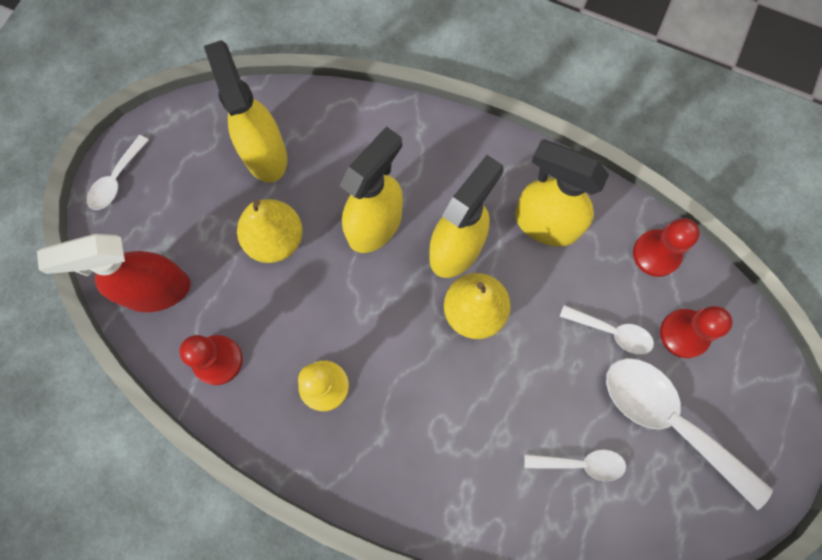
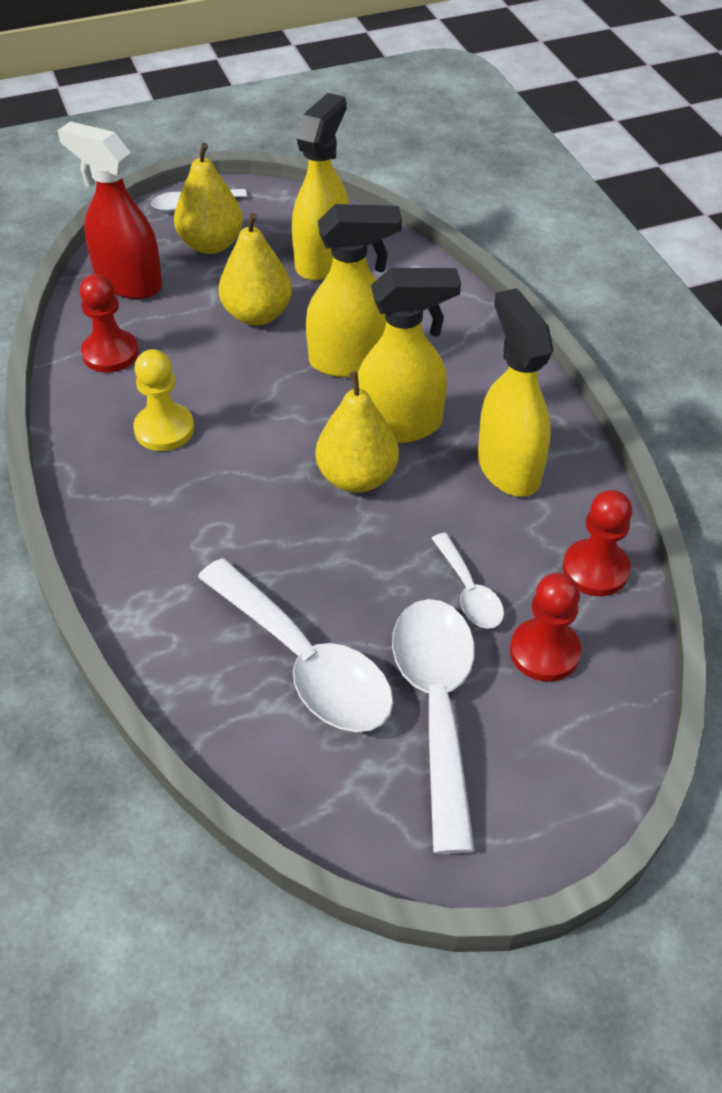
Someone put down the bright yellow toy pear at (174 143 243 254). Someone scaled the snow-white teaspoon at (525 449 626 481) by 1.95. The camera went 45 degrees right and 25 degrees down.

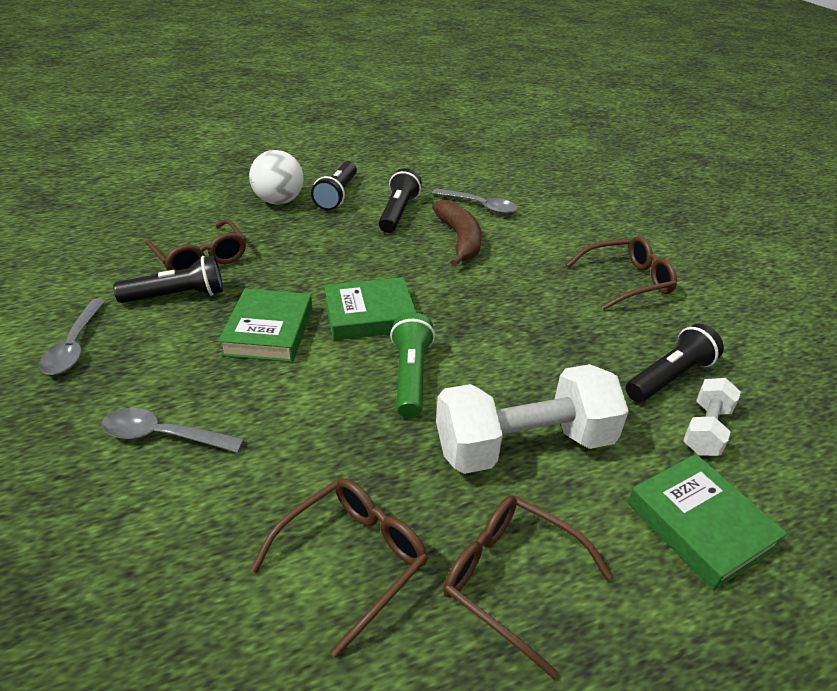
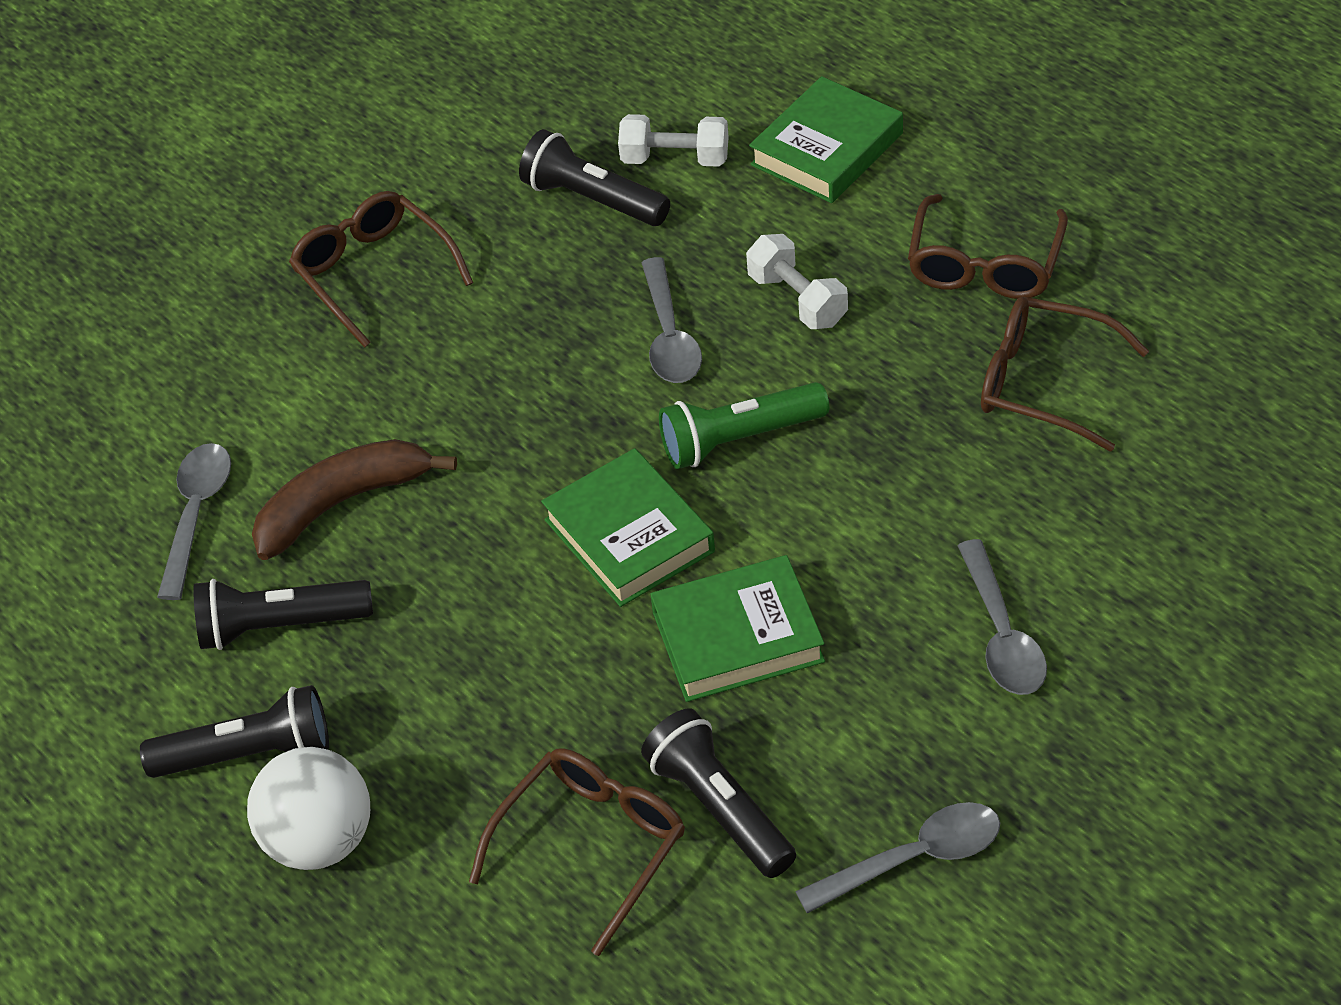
Someone put down the gray teaspoon at (642 257 702 383). Someone scaled the snow-white hand weight at (436 364 629 474) by 0.51. The camera went 105 degrees left and 10 degrees up.

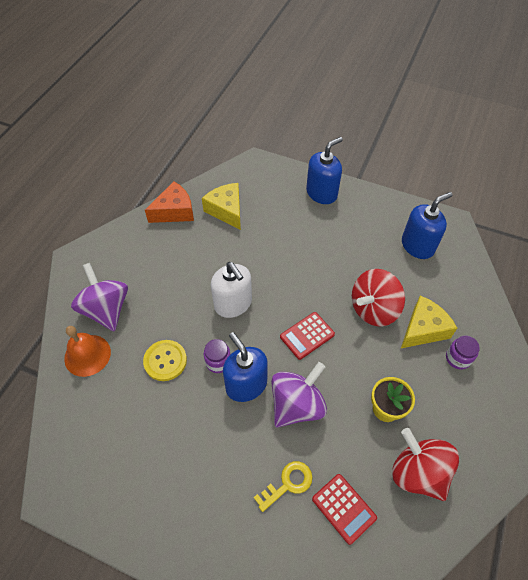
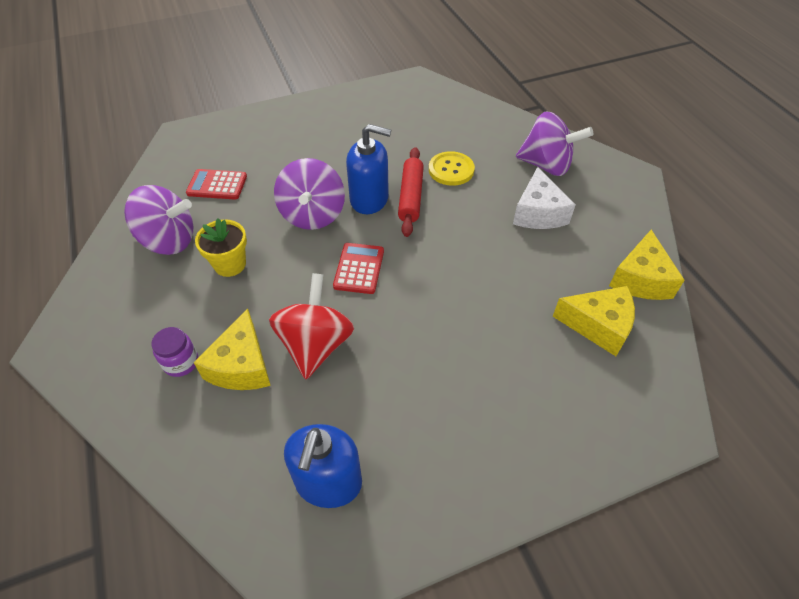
Someone took away the orange bell at (64 326 111 377). Someone took away the snow-white soap dispenser at (211 262 252 318). Someone took away the bright yellow latchkey at (254 461 313 512). Someone took away the cobalt soap dispenser at (306 137 343 204). Someone put down the snow-white cheese wedge at (513 167 576 229). Someone swapped the violet jam jar at (204 339 230 373) for the red pastry roller at (398 147 424 237). Someone repainted the orange cheese wedge at (145 181 194 223), which became the bright yellow cheese wedge at (609 230 685 300). Someone repainted the red spinning top at (392 428 459 501), which became the violet spinning top at (124 185 193 255). The camera went 135 degrees right and 5 degrees down.

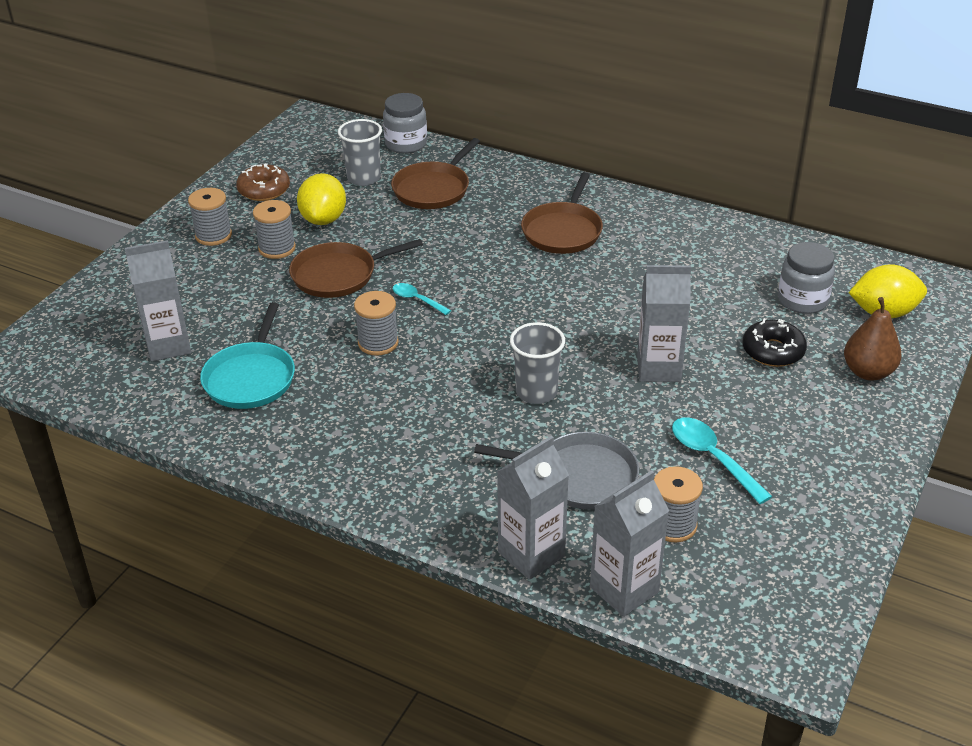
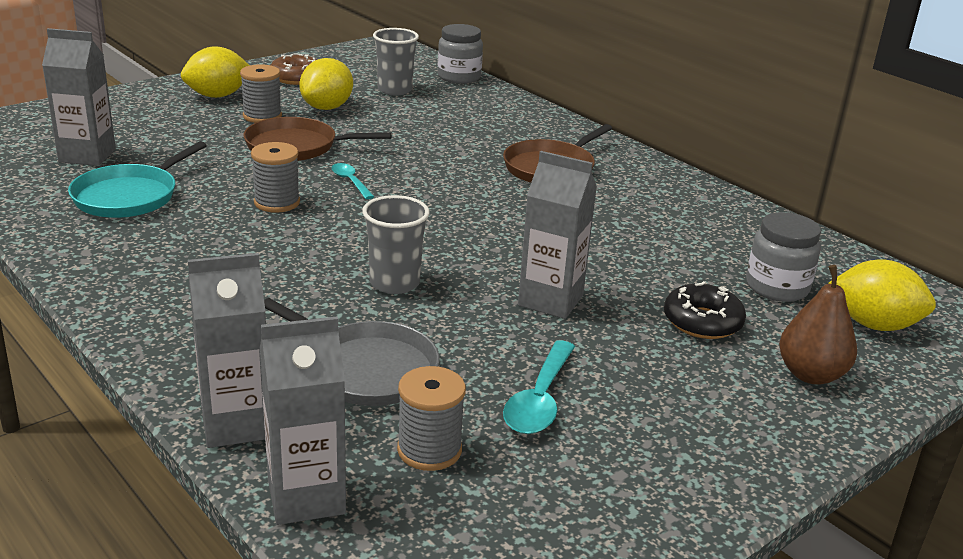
Someone took away the russet frying pan at (391 138 480 209). Someone swapped the gray spool at (188 188 232 246) for the bright yellow toy lemon at (181 46 250 98). Someone rotated the turquoise teaspoon at (672 418 773 504) by 150 degrees counterclockwise. The camera went 20 degrees right and 10 degrees down.

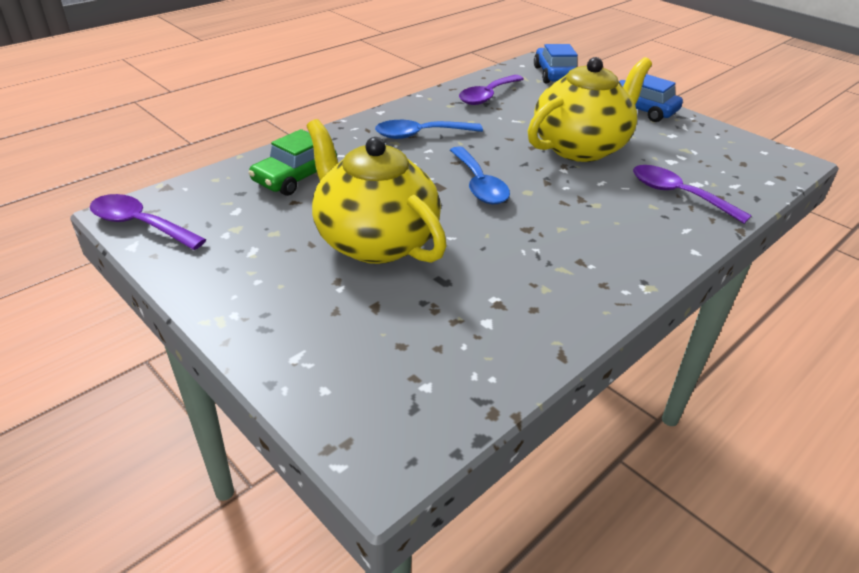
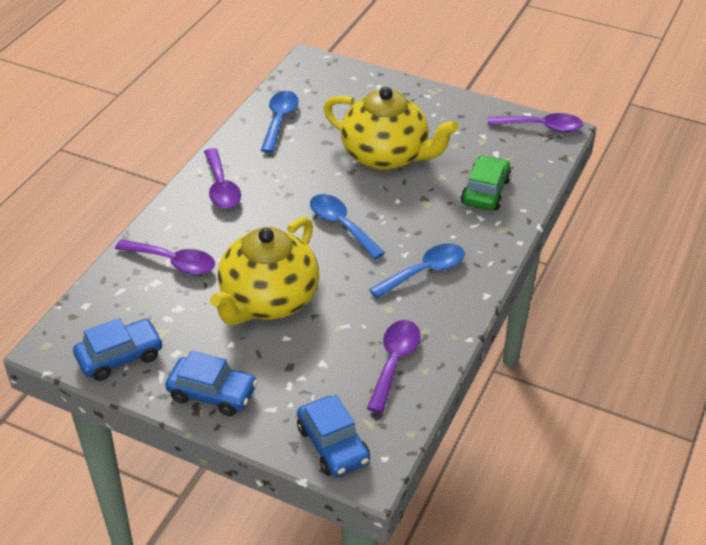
Someone put down the cobalt car at (73 318 163 381). Someone put down the violet teaspoon at (204 148 241 209). Someone put down the cobalt teaspoon at (261 91 299 153). The camera went 160 degrees right and 5 degrees up.

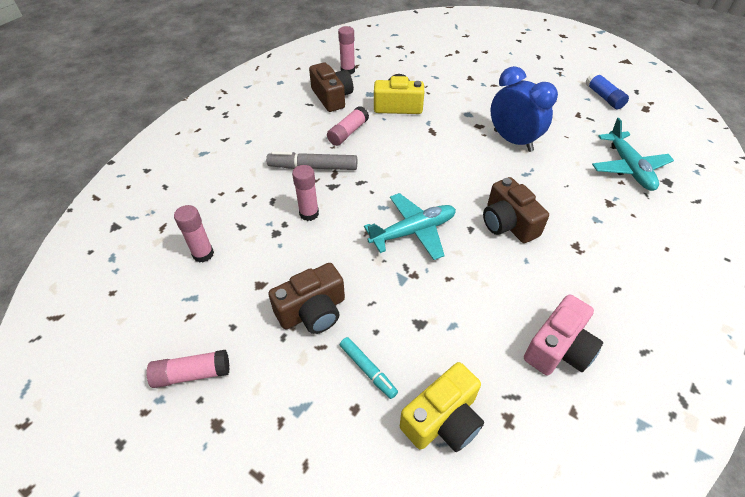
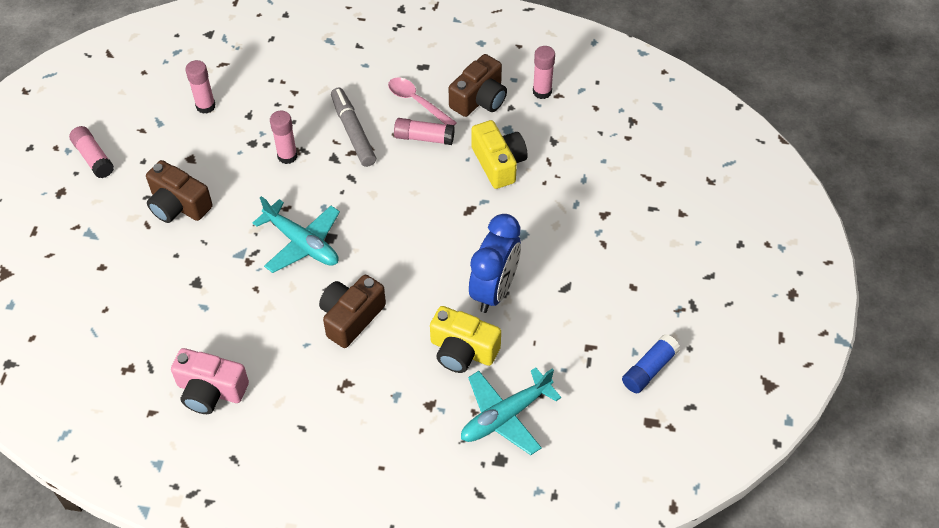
Someone took away the turquoise marker at (340 337 398 399). Someone put down the pink teaspoon at (388 77 457 126). Someone carried the bright yellow compact camera from (400 362 484 452) to (430 306 501 373). The camera went 65 degrees right and 5 degrees up.

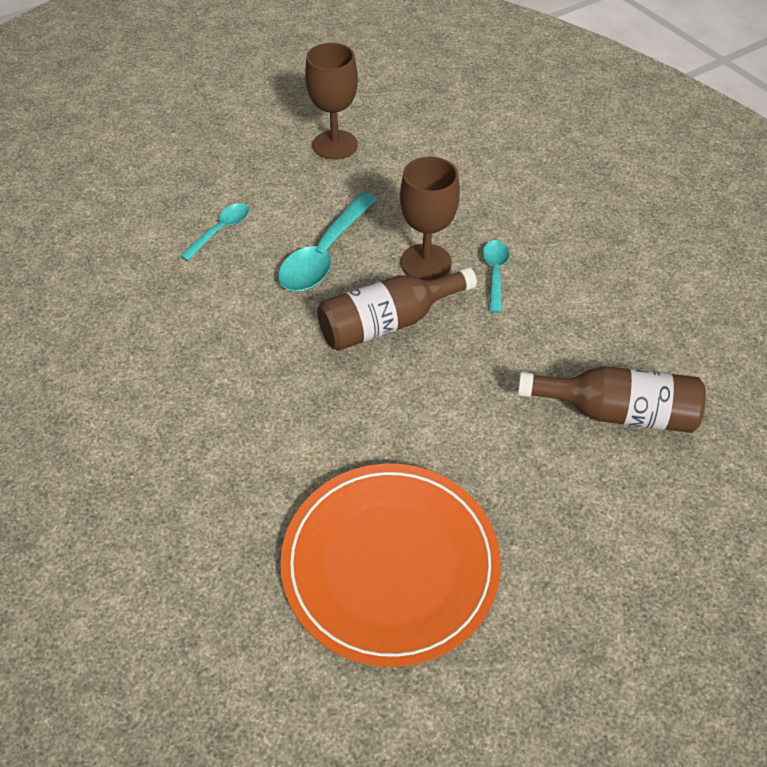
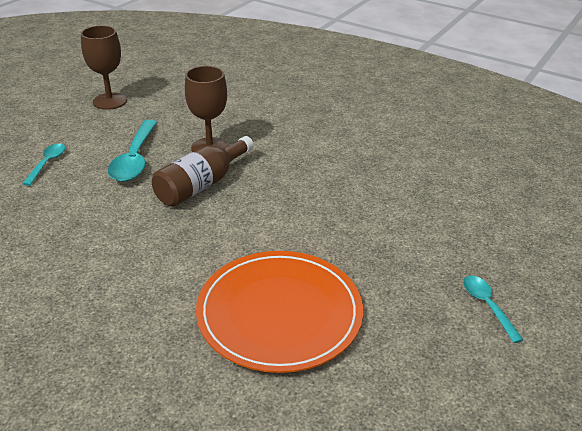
Someone took away the russet bottle at (517 366 706 433). Someone carried the turquoise teaspoon from (483 240 509 313) to (463 276 524 343). The camera went 25 degrees left and 15 degrees down.

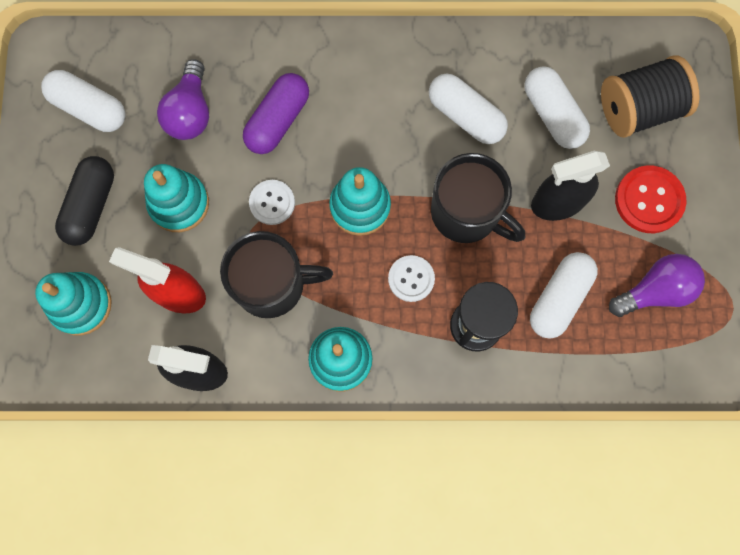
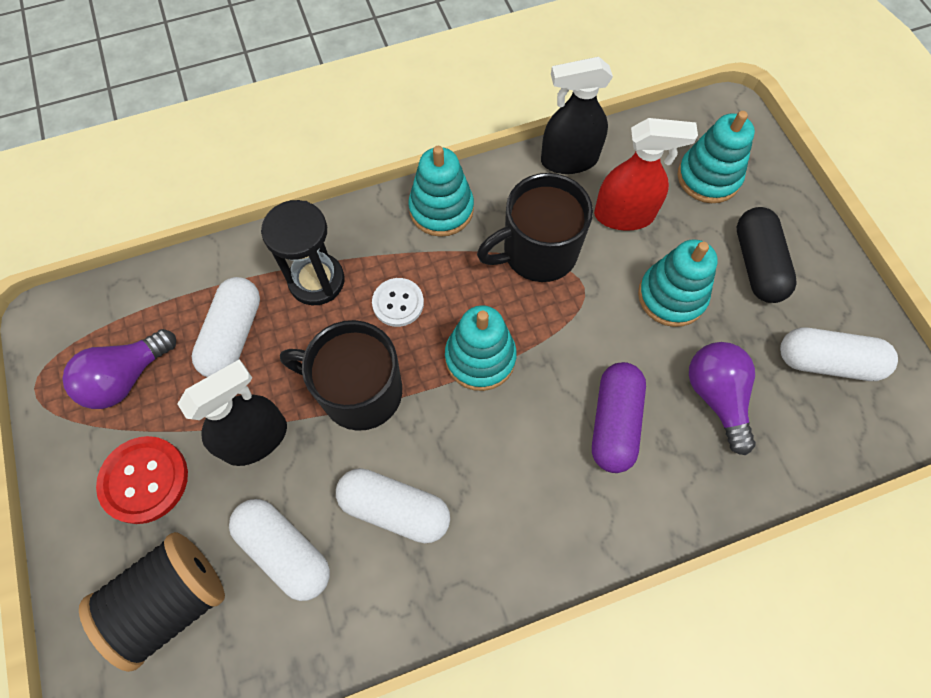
Someone took away the snow-white sewing button at (249 180 295 225). The camera went 160 degrees right and 10 degrees down.

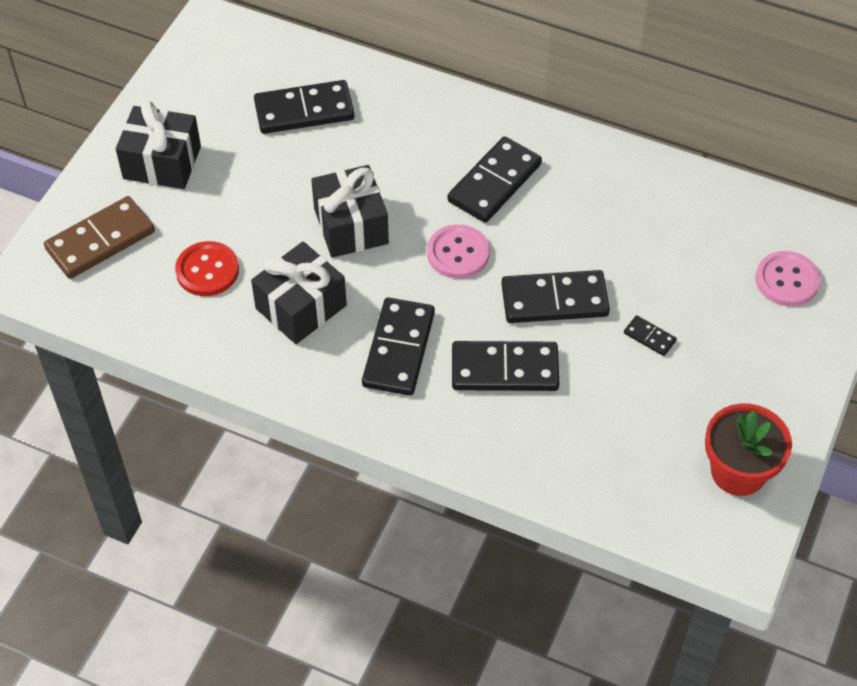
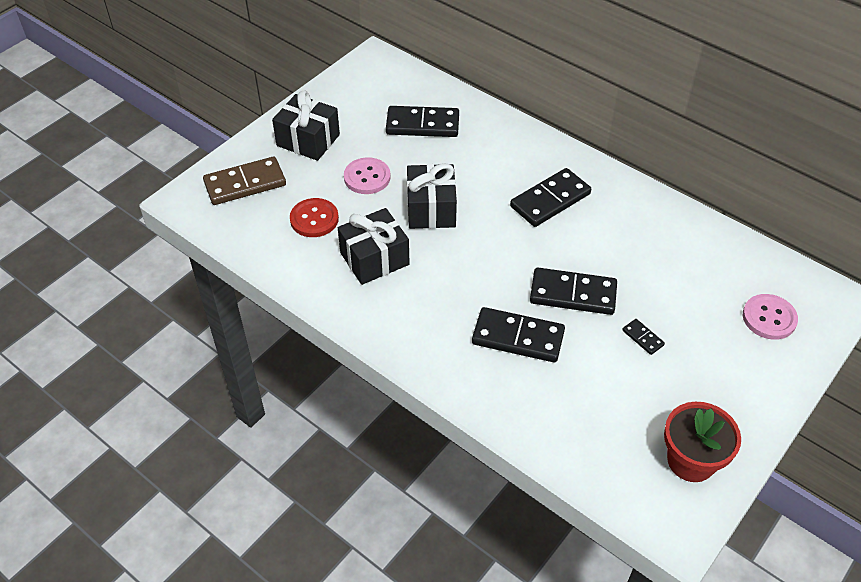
Someone took away the black domino tile at (362 297 435 396). Someone carried the pink sewing button from (427 224 489 279) to (344 157 391 194). The camera went 15 degrees right and 5 degrees down.

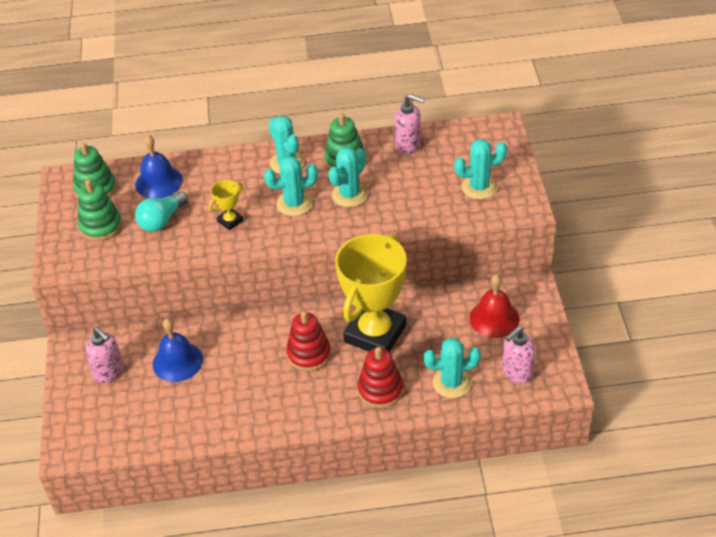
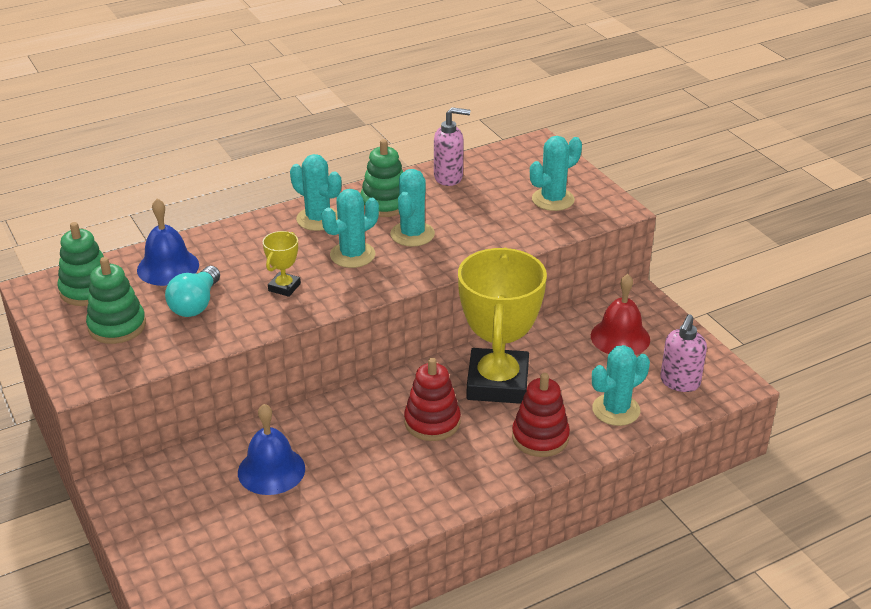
Someone took away the pink soap dispenser at (85 327 124 383). The camera went 25 degrees left and 10 degrees down.

